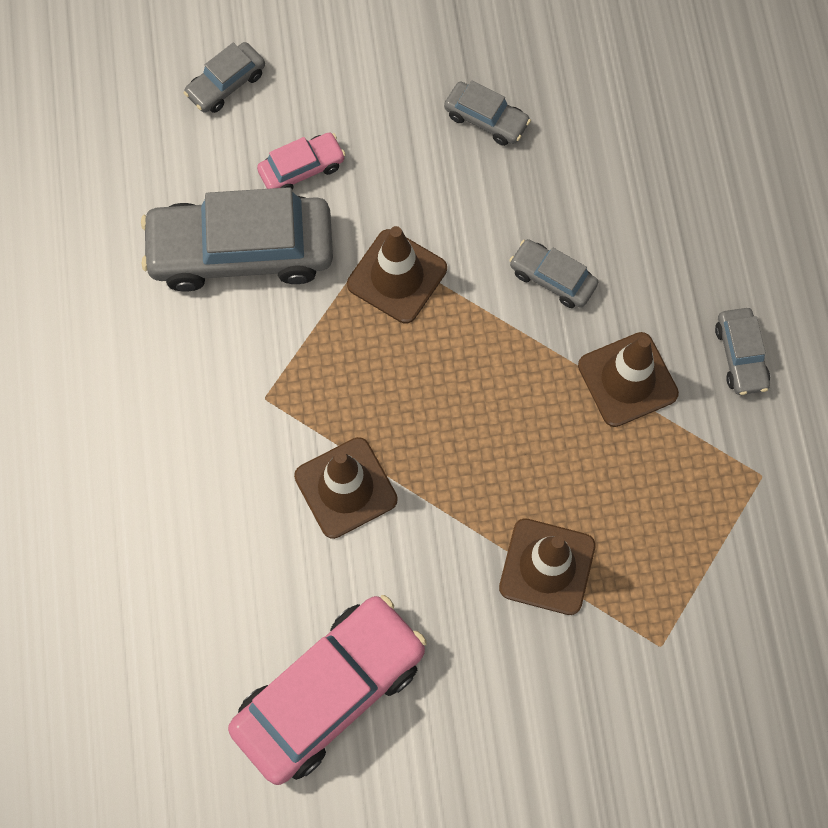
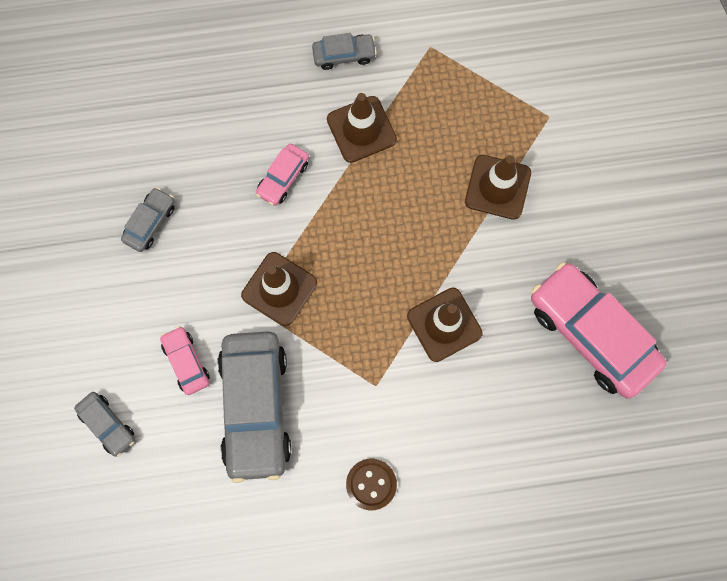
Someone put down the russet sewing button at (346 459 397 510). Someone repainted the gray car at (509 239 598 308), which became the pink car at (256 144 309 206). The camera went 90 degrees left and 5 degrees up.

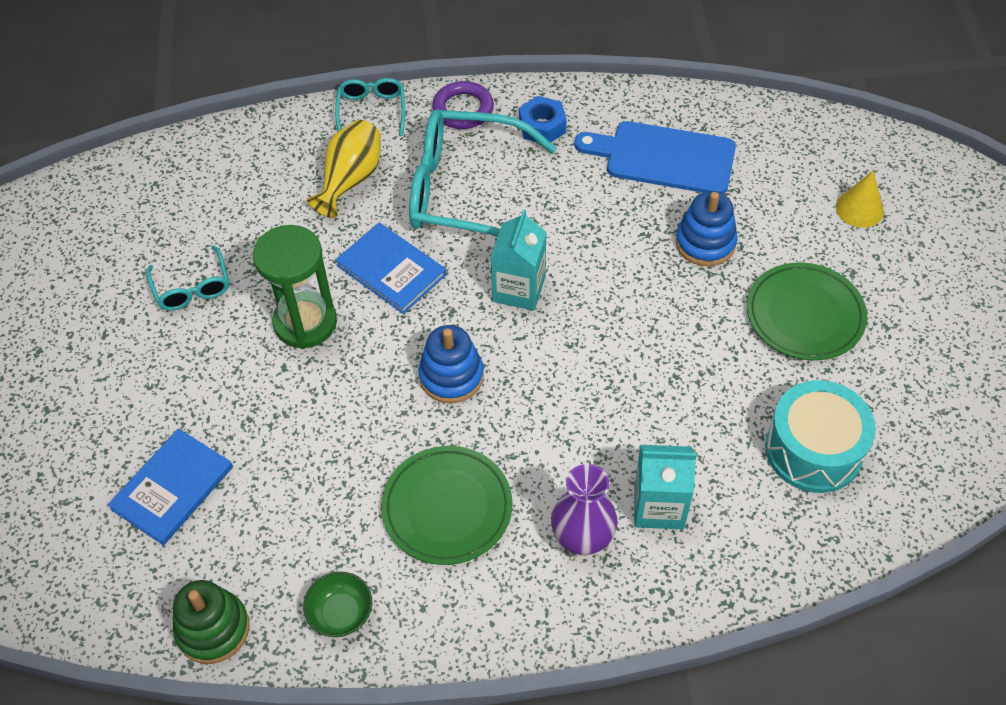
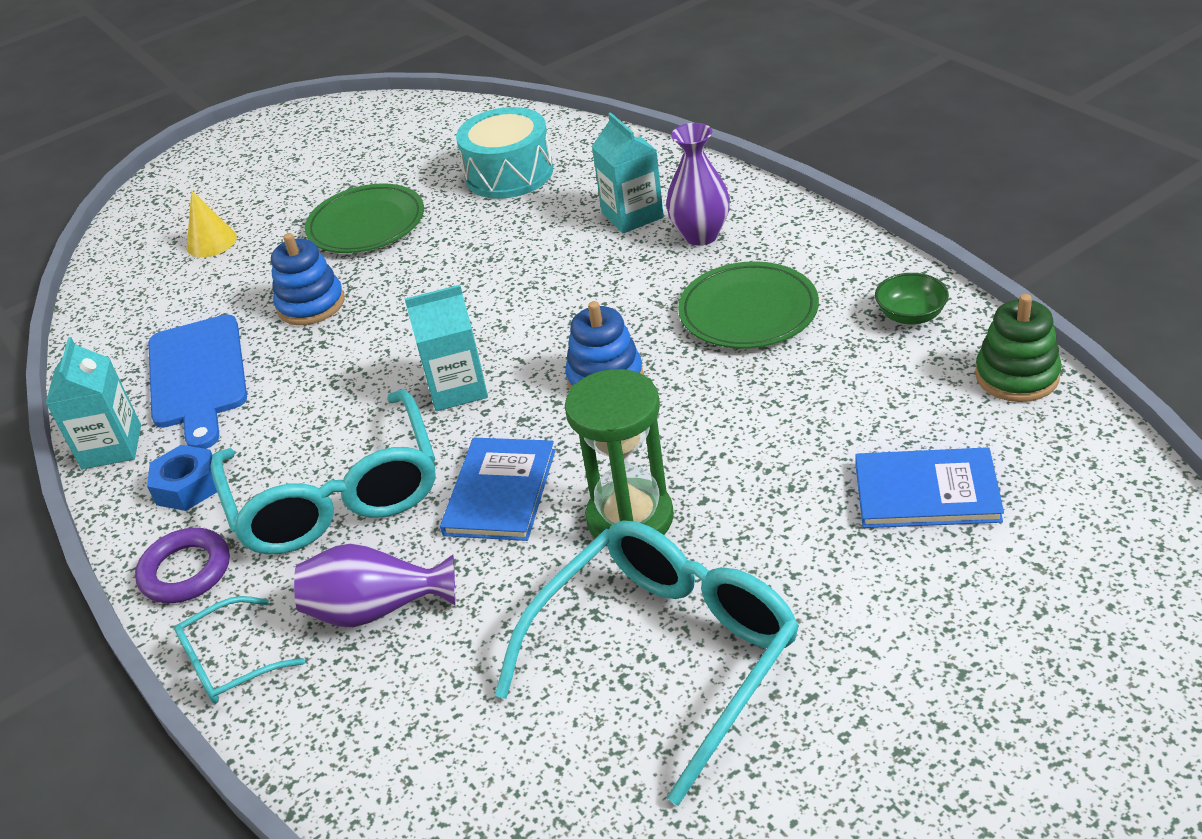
Someone put down the turquoise juice carton at (45 337 141 469). Someone repainted the bright yellow tall vase at (307 120 381 218), which became the violet tall vase at (294 543 455 627). Someone scaled the turquoise eyeglasses at (146 245 229 310) by 2.08. The camera went 115 degrees left and 15 degrees down.

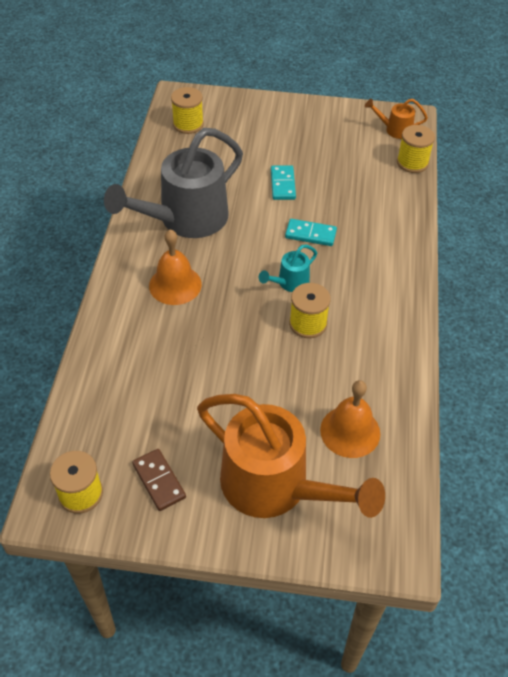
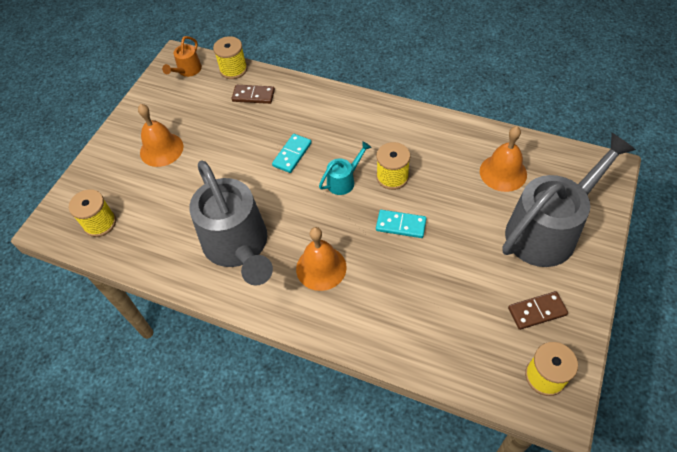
Someone put down the orange bell at (138 104 184 167). Someone put down the russet domino tile at (232 85 275 104). Someone carried the turquoise domino tile from (271 165 296 200) to (376 210 427 238). Someone repainted the orange watering pot at (197 394 385 518), which became the gray watering pot at (502 133 636 267). Someone rotated the turquoise watering pot at (259 245 317 292) by 105 degrees counterclockwise. The camera went 70 degrees left and 5 degrees up.

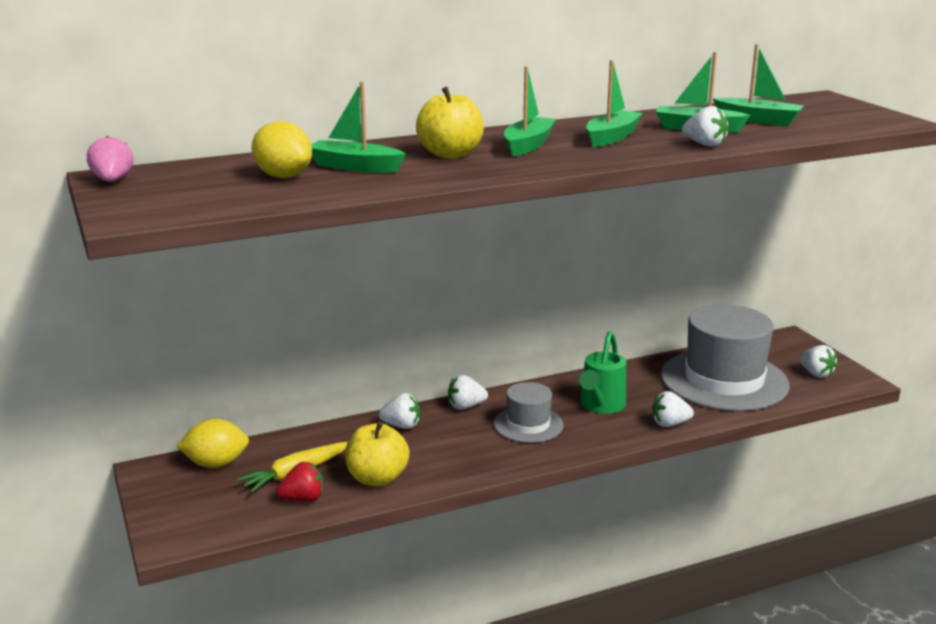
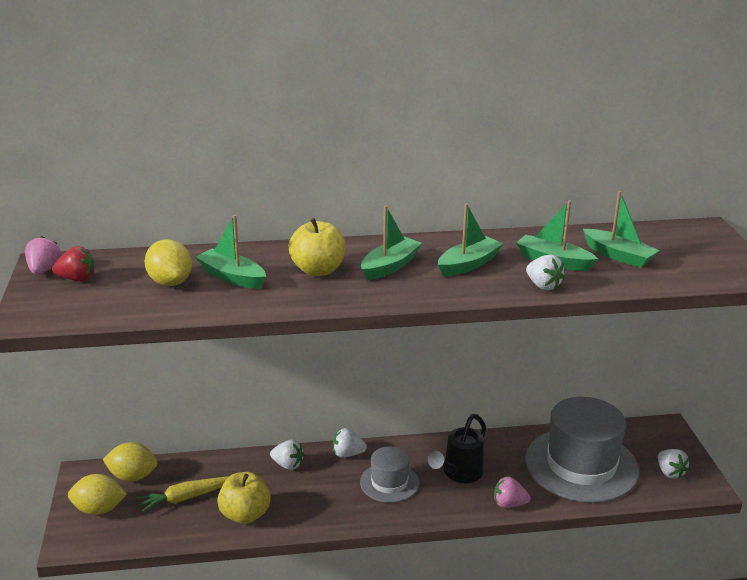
Someone put down the bright yellow toy lemon at (68 474 127 515). Someone carried the red strawberry from (276 462 323 502) to (52 246 94 281). Someone repainted the emerald watering pot at (579 331 626 414), which became the black watering pot at (428 414 486 483). Someone repainted the snow-white strawberry at (652 391 694 427), which became the pink strawberry at (494 477 531 508). The camera went 15 degrees right and 5 degrees up.

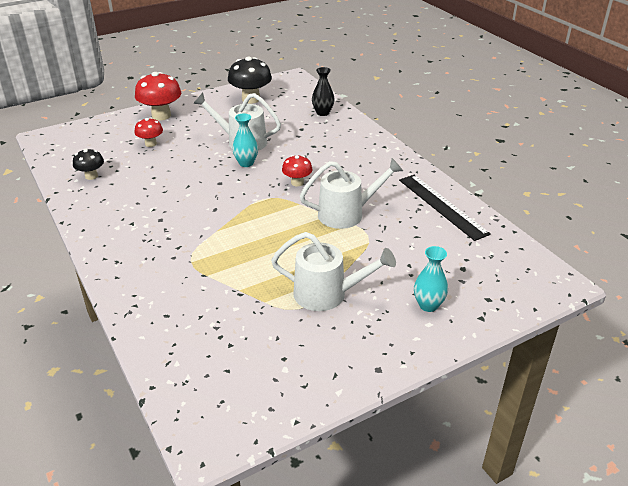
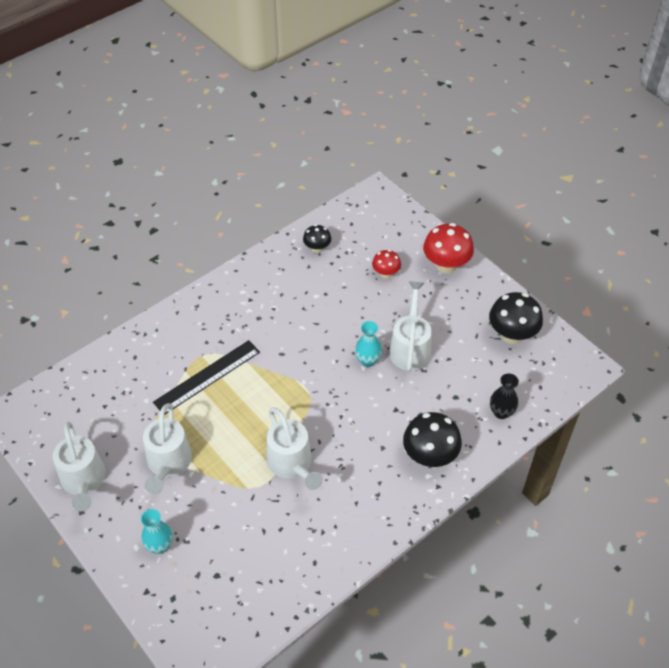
Someone took away the red mushroom at (282 155 313 187). Someone put down the snow-white watering pot at (53 422 106 511). Someone put down the black mushroom at (403 412 462 467). Someone carried the black straightedge from (399 175 491 241) to (153 340 260 415). The camera went 80 degrees right and 15 degrees up.

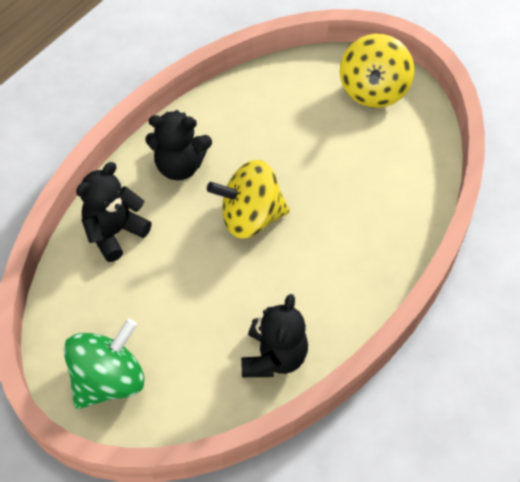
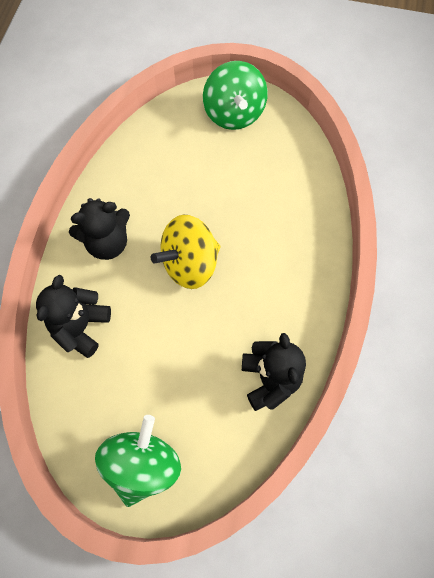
Someone repainted the bright yellow spinning top at (340 34 414 108), which became the emerald spinning top at (203 61 268 130). The camera went 25 degrees left and 10 degrees up.

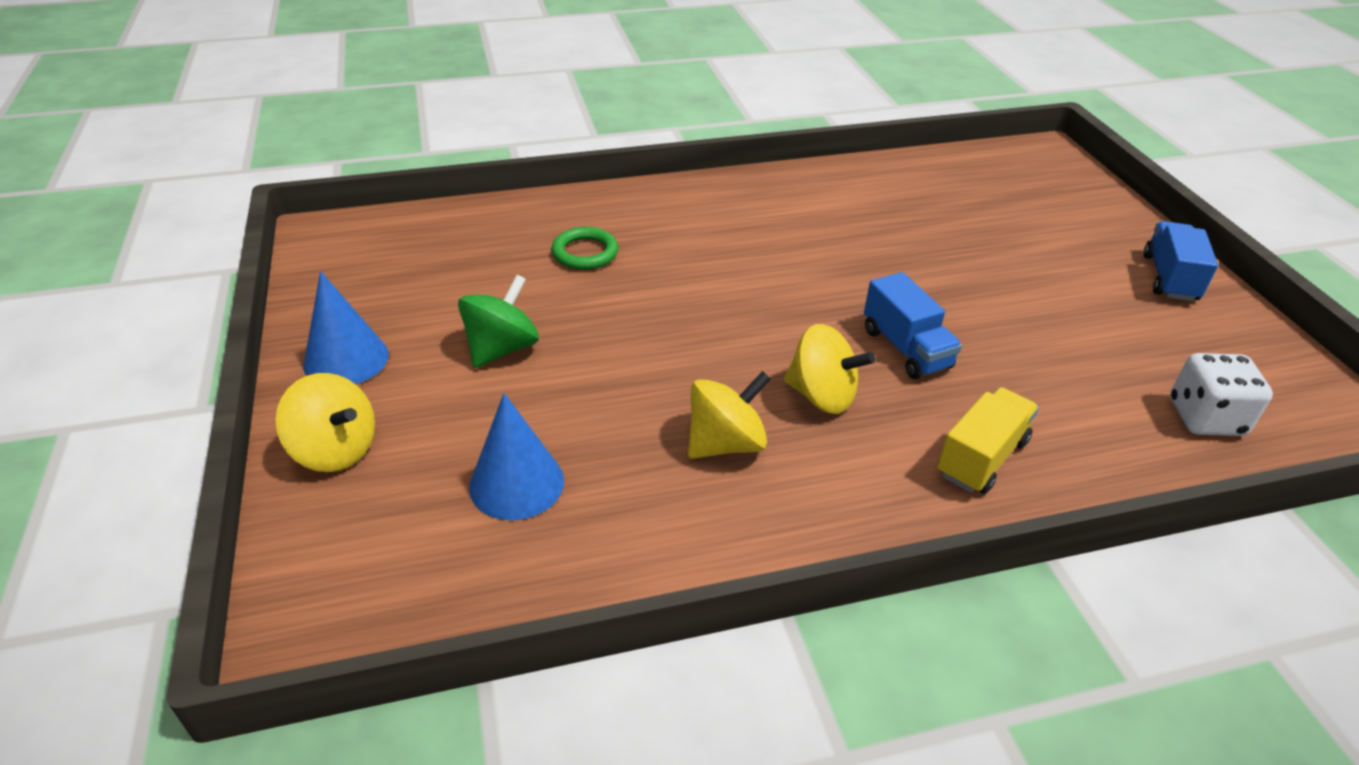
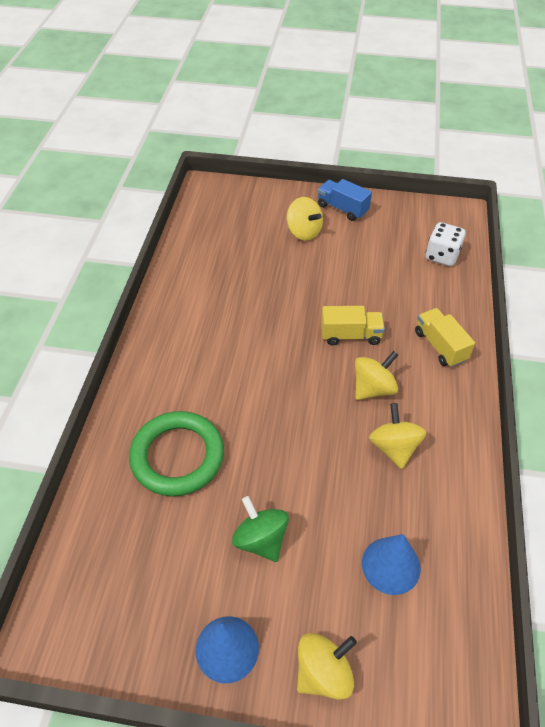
Someone put down the bright yellow spinning top at (287 197 323 241). Someone repainted the cobalt lorry at (864 272 962 379), which became the bright yellow lorry at (321 306 385 345). Someone scaled the emerald hoop at (552 227 618 270) by 1.90. The camera went 65 degrees left and 10 degrees up.

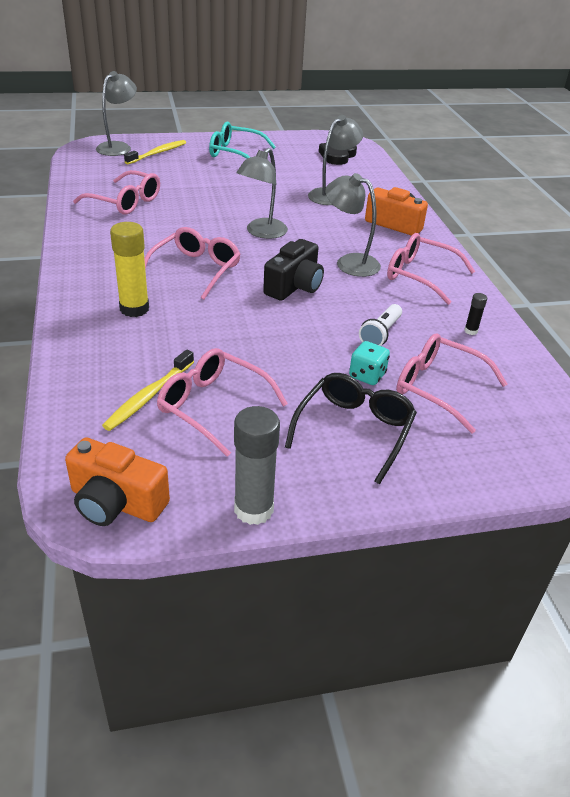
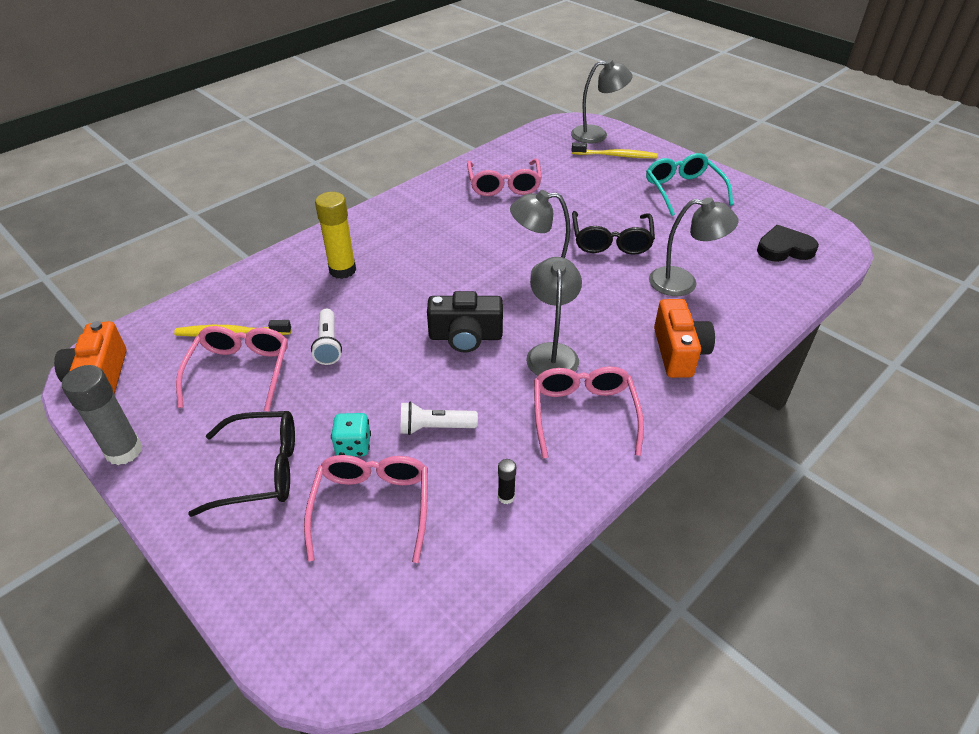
Someone took away the pink eyeglasses at (144 227 241 300). Someone put down the snow-white flashlight at (311 309 342 365). Someone put down the black eyeglasses at (572 211 655 255). The camera went 60 degrees right and 5 degrees up.

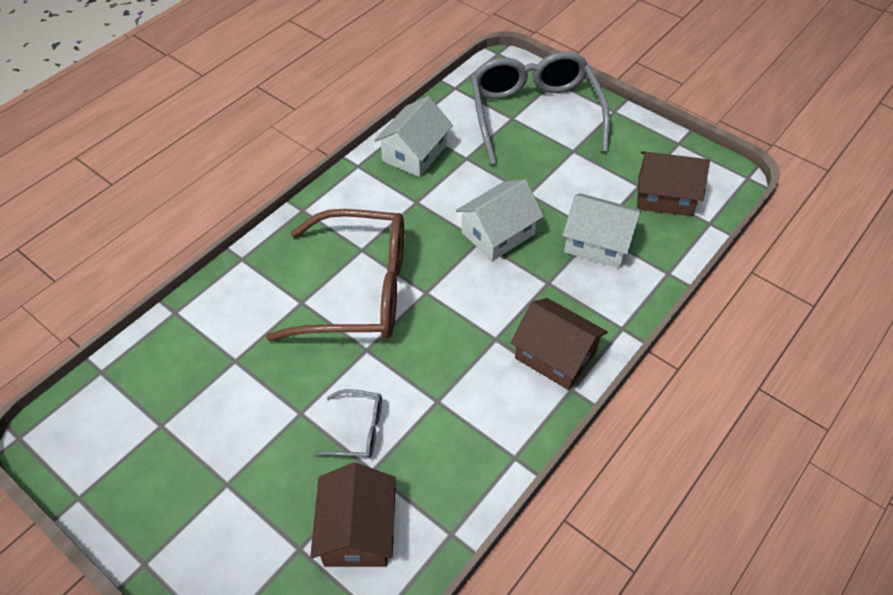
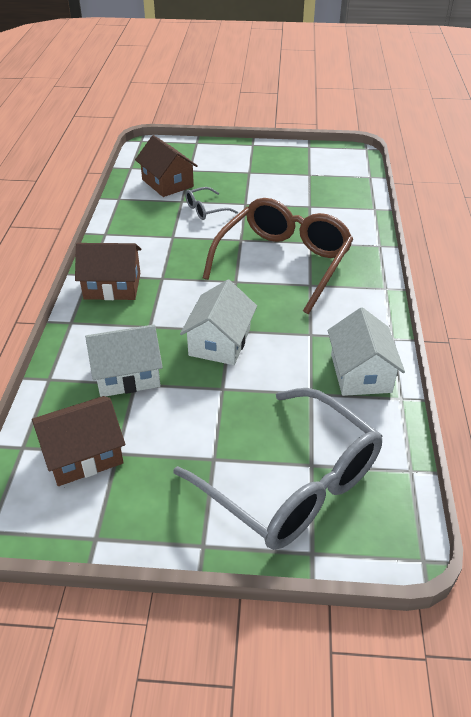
Someone rotated the russet eyeglasses at (266 209 404 341) by 150 degrees clockwise. The camera went 145 degrees right and 10 degrees down.

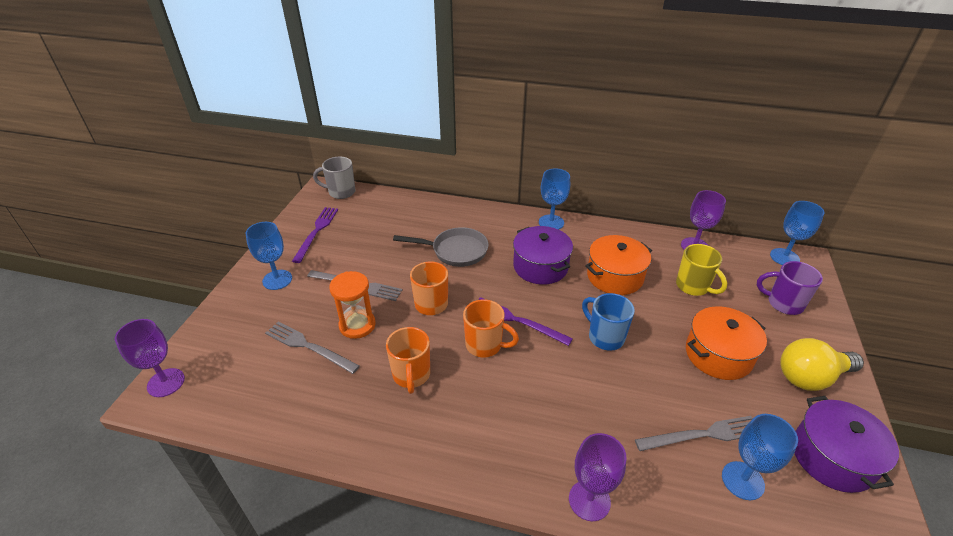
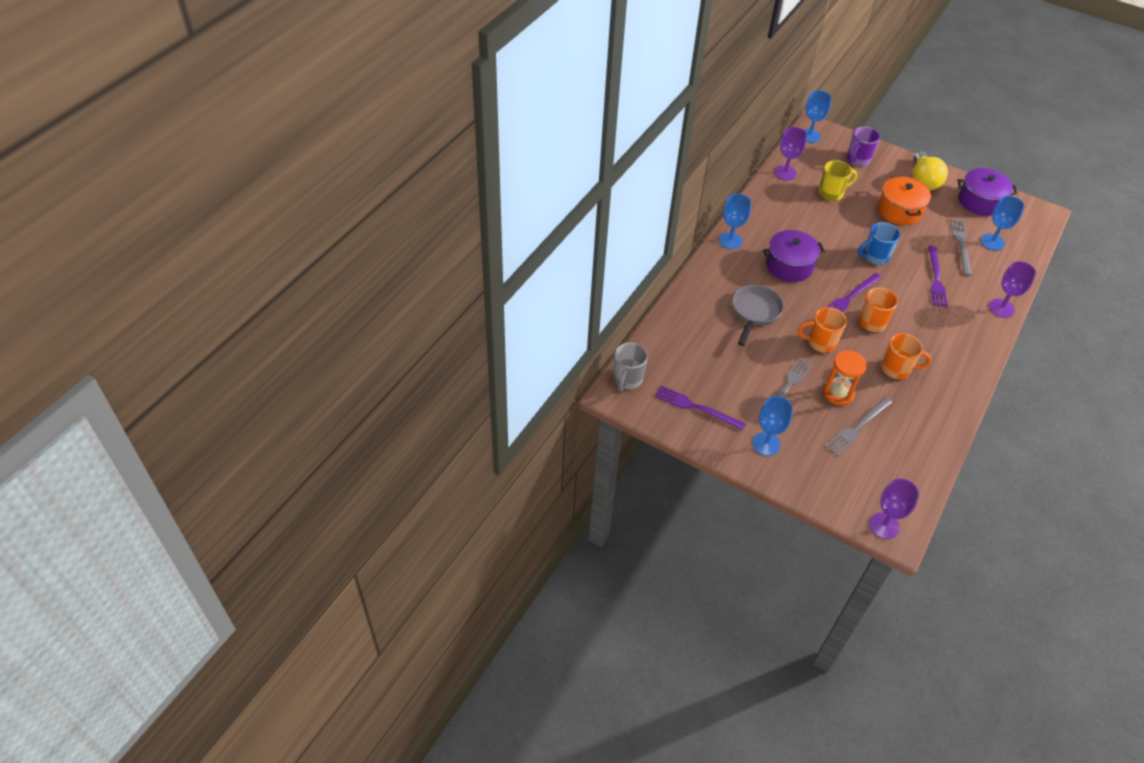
Someone took away the orange cooking pot at (585 235 652 295). Someone put down the violet table fork at (928 246 948 307). The camera went 75 degrees left and 10 degrees up.

